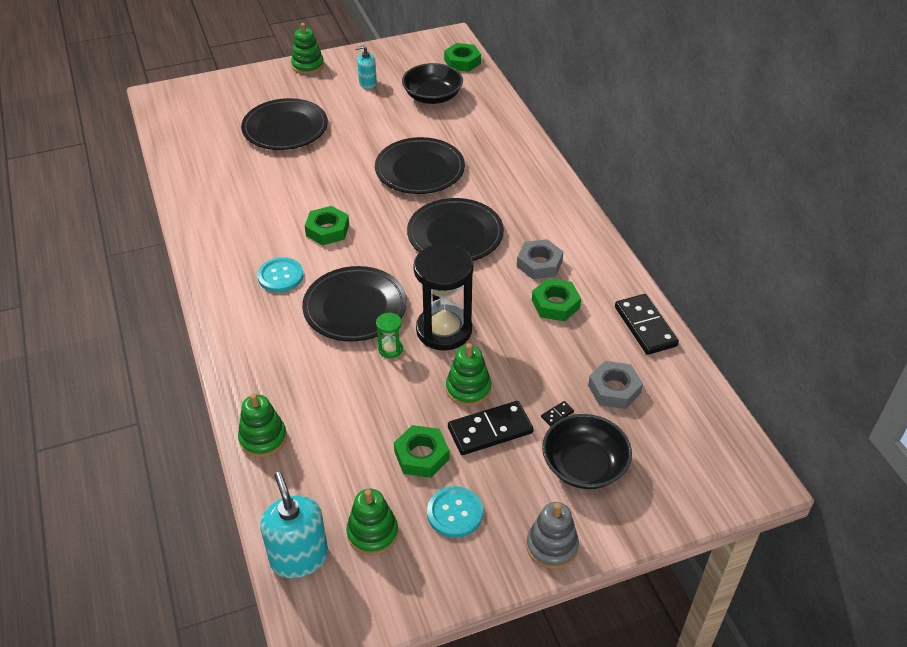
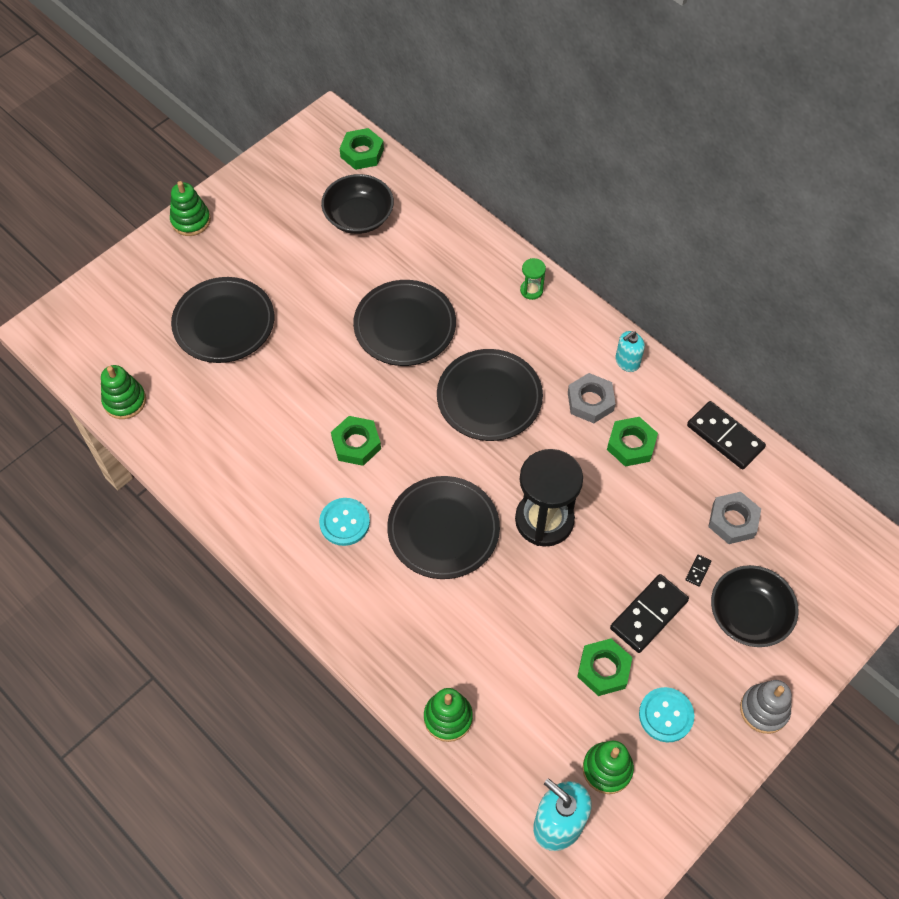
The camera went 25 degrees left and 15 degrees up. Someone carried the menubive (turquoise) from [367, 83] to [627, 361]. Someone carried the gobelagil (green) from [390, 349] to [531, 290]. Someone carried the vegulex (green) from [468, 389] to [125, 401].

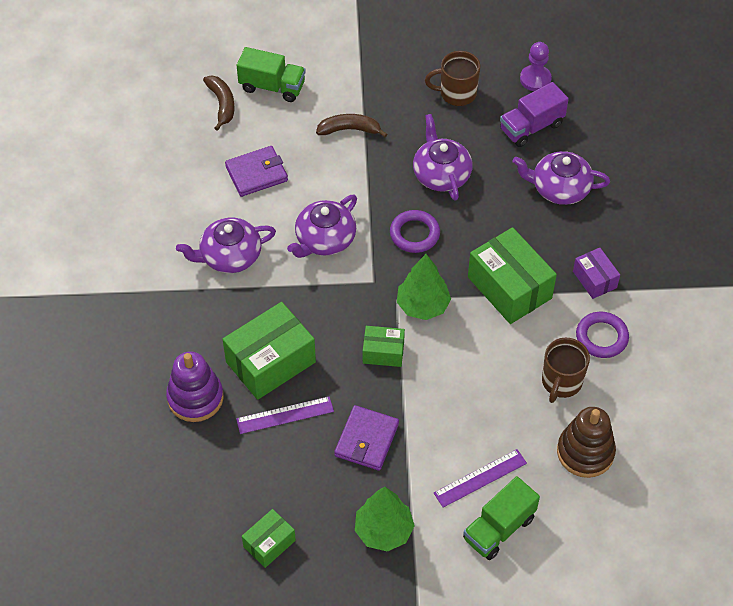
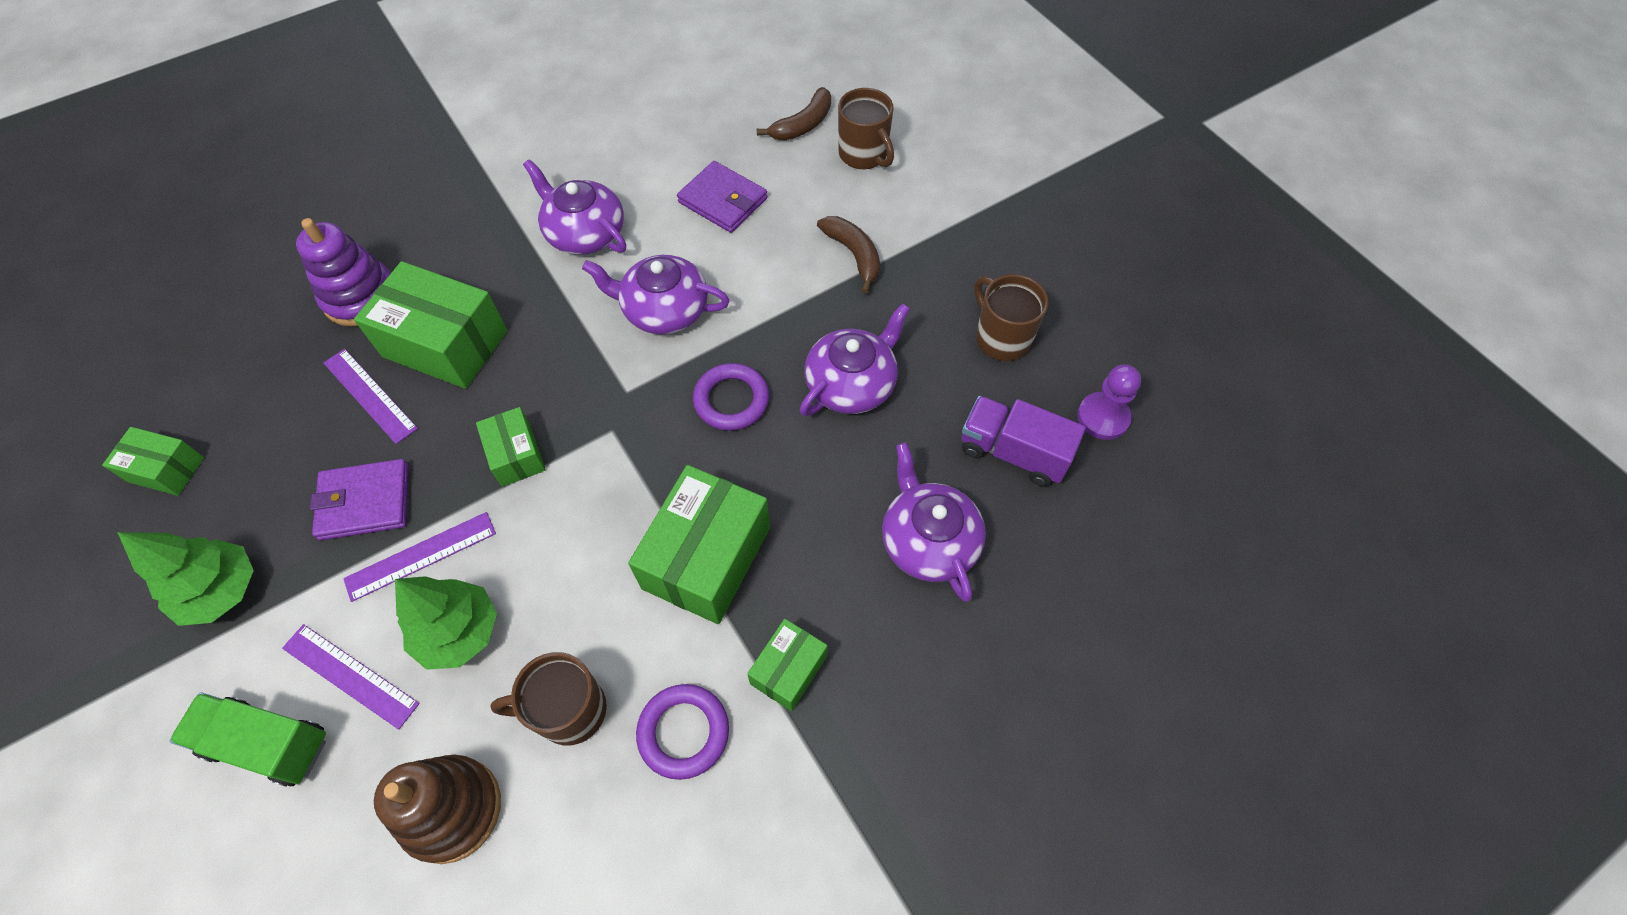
The camera went 60 degrees right and 5 degrees up. Someone swapped the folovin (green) at [272, 86] for the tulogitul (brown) at [864, 154]. Someone carried the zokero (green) from [422, 305] to [459, 632]. Someone repainted the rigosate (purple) at [594, 279], which became the rigosate (green) at [788, 670]. Someone put down the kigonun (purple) at [421, 556].

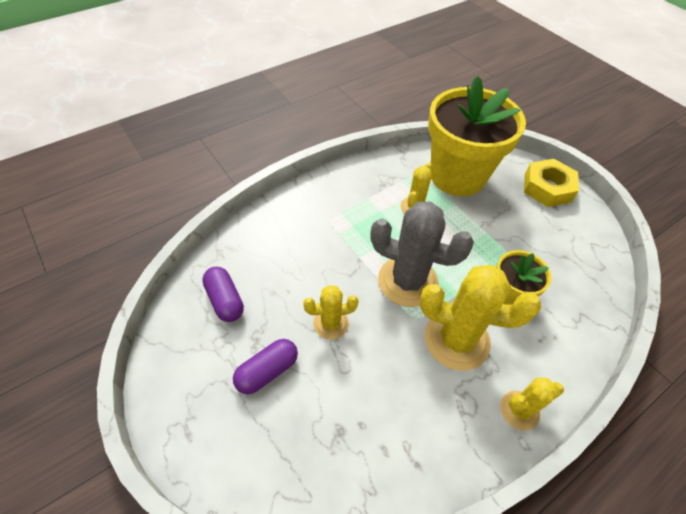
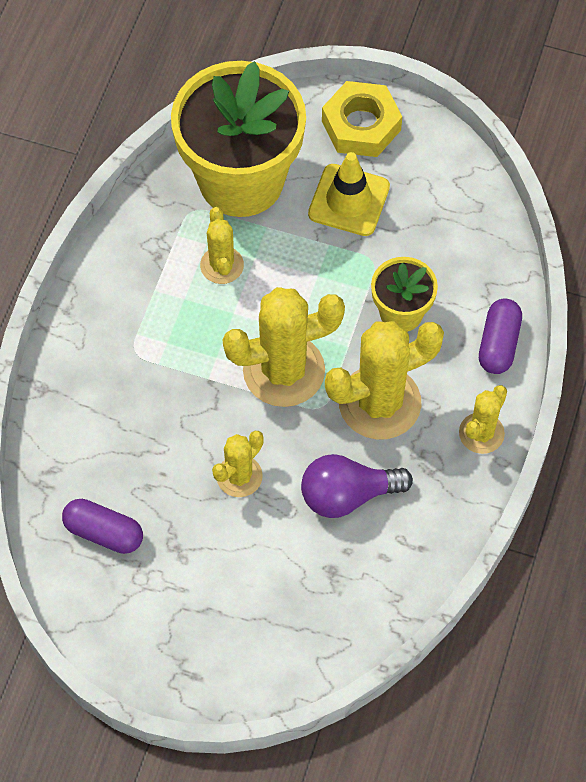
The camera went 35 degrees left and 10 degrees up. Someone carried the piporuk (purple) from [267, 371] to [498, 344]. Someone repainted the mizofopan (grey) at [407, 281], which became the mizofopan (yellow) at [284, 370]. Someone put down the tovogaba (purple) at [347, 495]. Someone put down the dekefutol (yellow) at [349, 200].

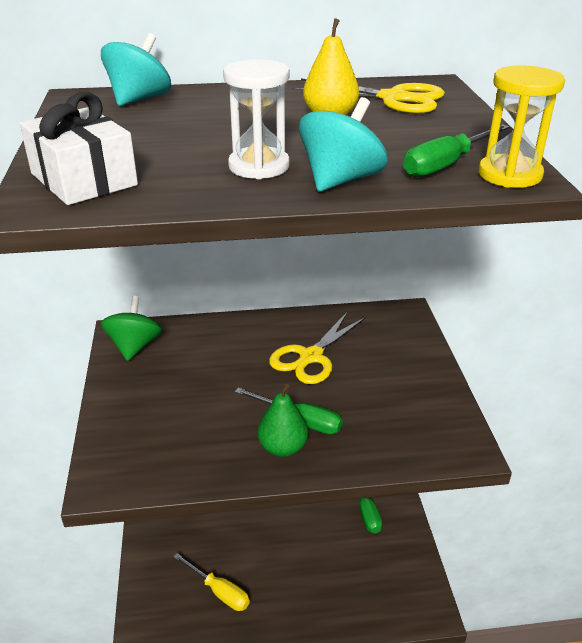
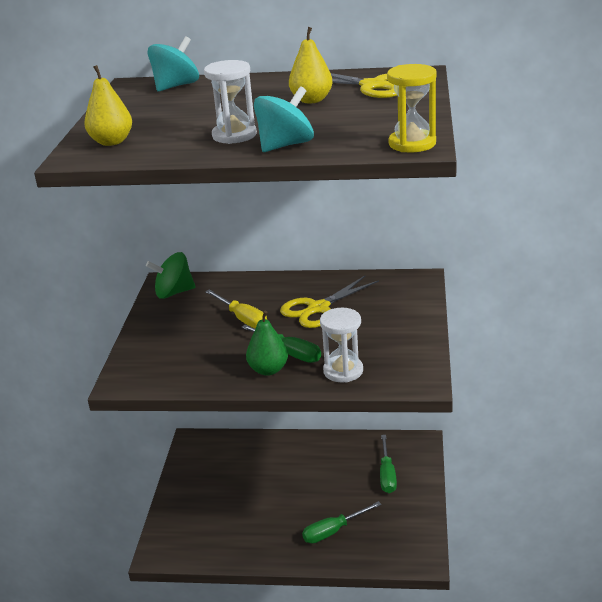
The camera went 15 degrees right and 5 degrees down. Someone swapped the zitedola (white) at [83, 179] for the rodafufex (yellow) at [112, 142]. Someone rotated the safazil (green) at [134, 346] by 120 degrees counterclockwise. Someone carried the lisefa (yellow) from [219, 591] to [242, 319]. Someone carried the lisefa (green) from [446, 165] to [333, 531]. Someone put down the gobelagil (white) at [343, 371].

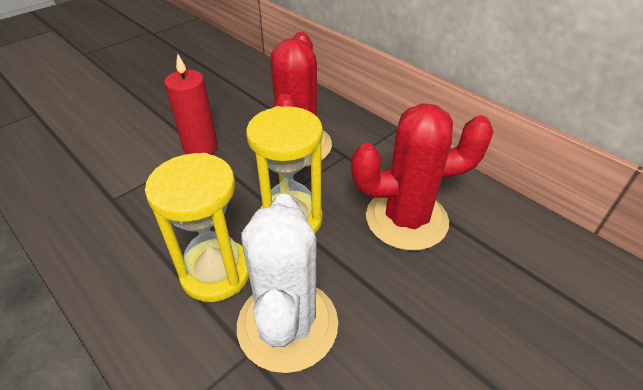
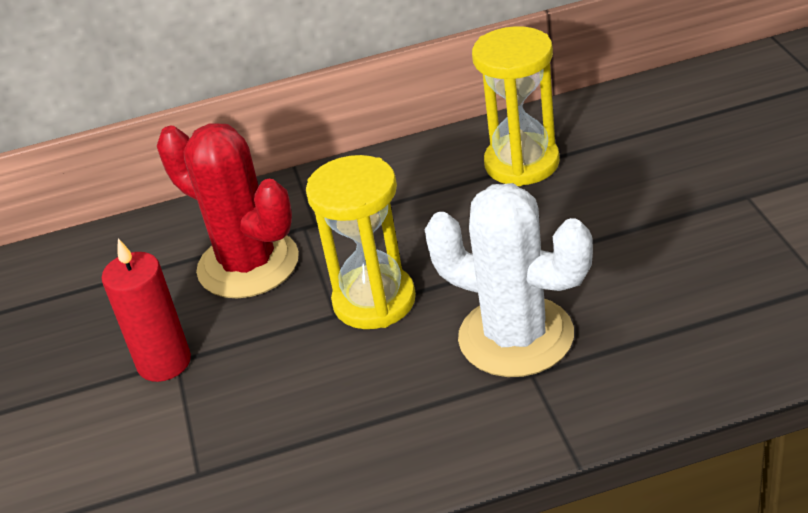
The camera went 55 degrees left and 5 degrees down. Someone carried the gobelagil (yellow) from [216, 272] to [522, 163]. Someone took away the mizofopan (red) at [406, 219].

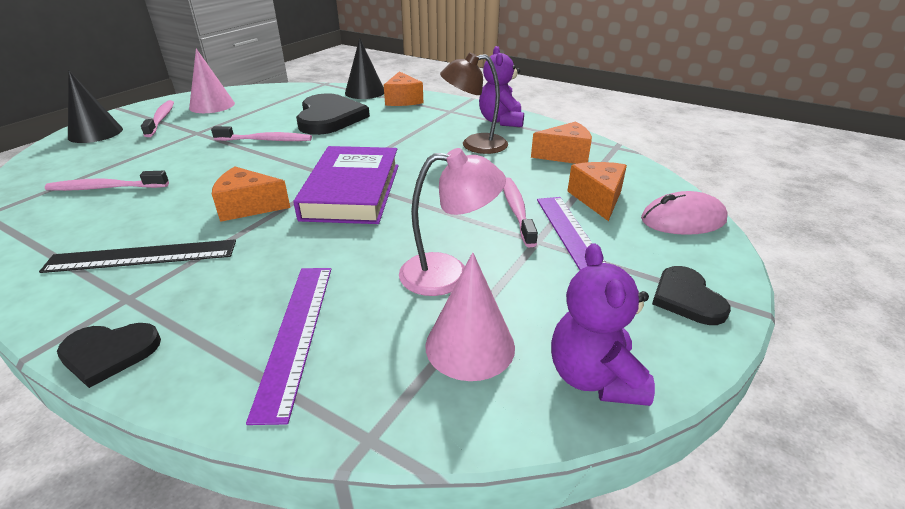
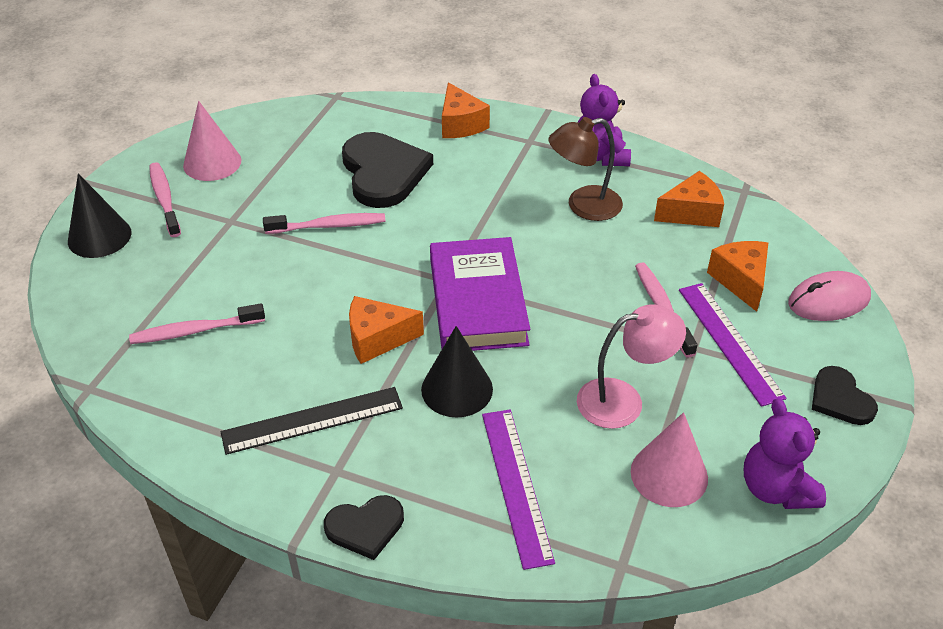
The camera went 10 degrees left and 10 degrees up. Someone carried the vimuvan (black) from [365, 92] to [457, 389].

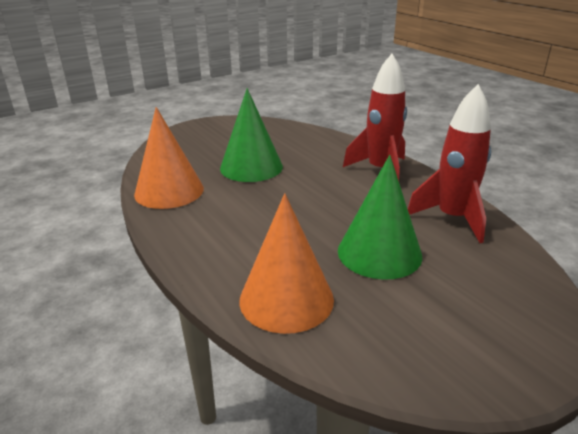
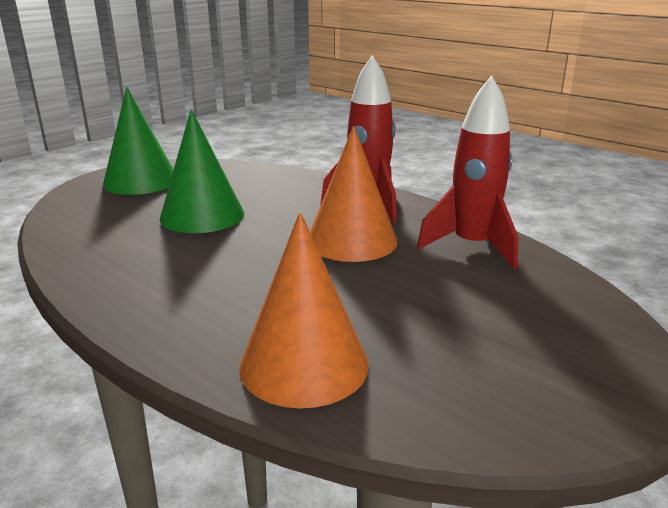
The camera went 15 degrees left and 5 degrees down. Someone carried the vimuvan (orange) from [169, 191] to [351, 240]. Someone carried the vimuvan (green) from [379, 253] to [141, 181].

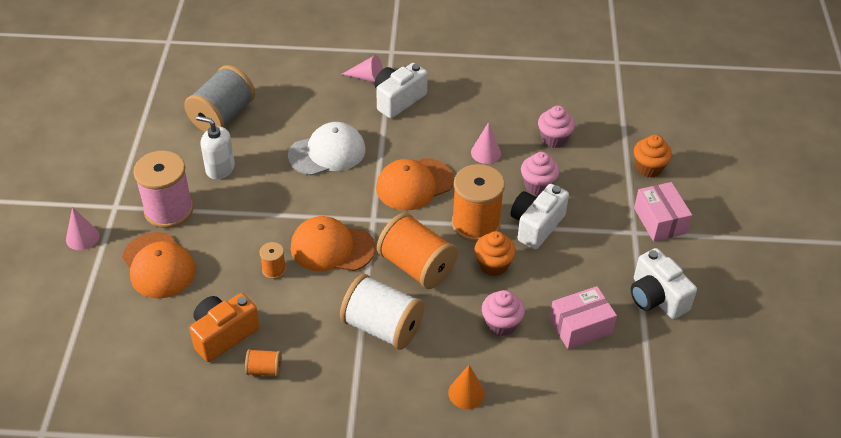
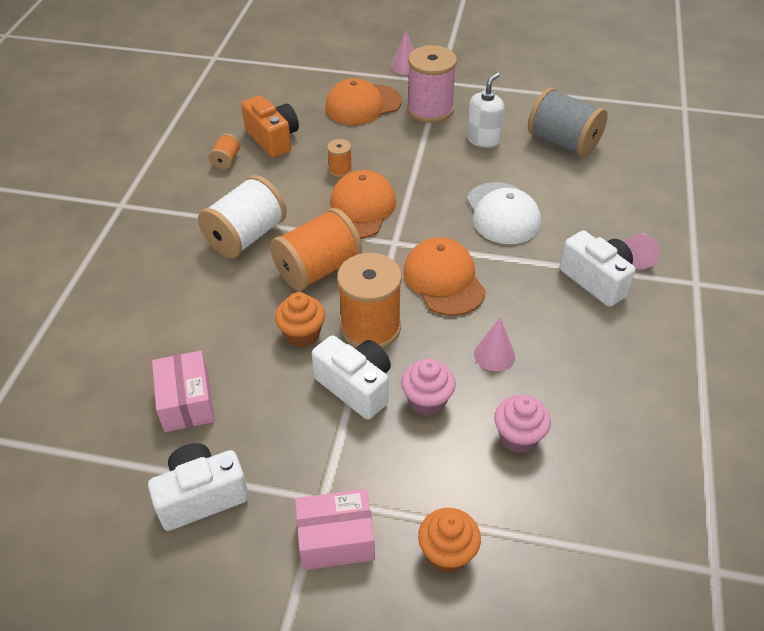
The camera went 100 degrees right and 0 degrees up. Someone took away the vimuvan (orange) at [466, 393]. Someone took away the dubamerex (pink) at [501, 324].

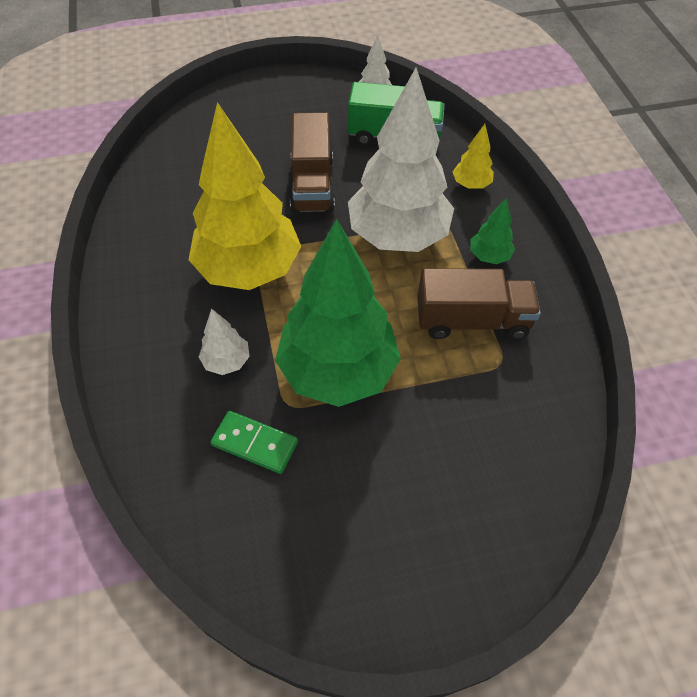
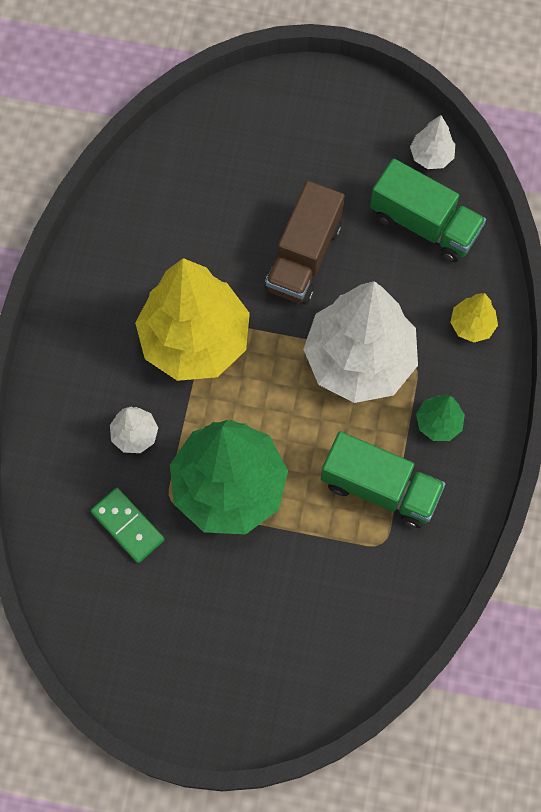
The camera went 25 degrees right and 15 degrees up. Someone repainted the folovin (brown) at [472, 320], which became the folovin (green) at [380, 488].

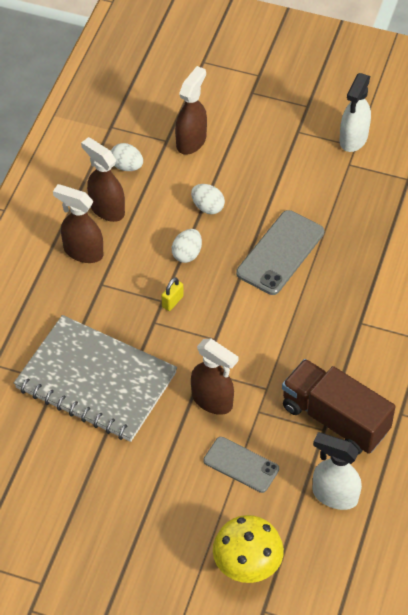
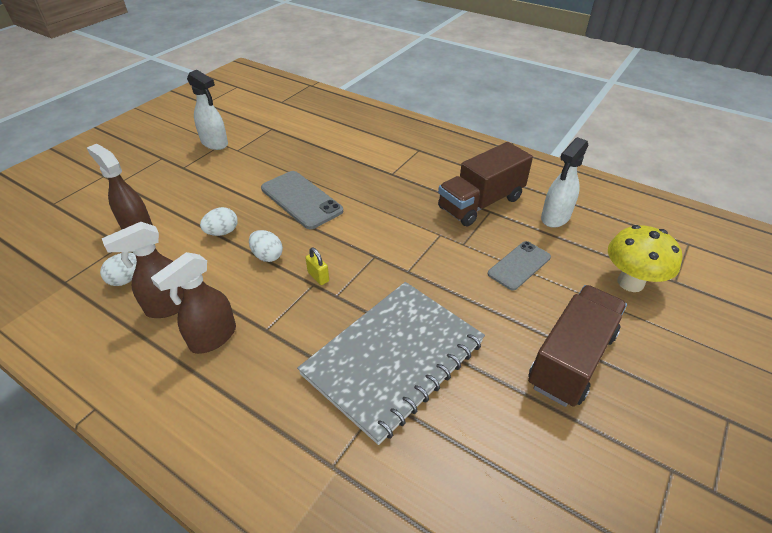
The camera went 75 degrees left and 10 degrees down. Someone took away the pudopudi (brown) at [212, 401]. Someone put down the folovin (brown) at [571, 359].

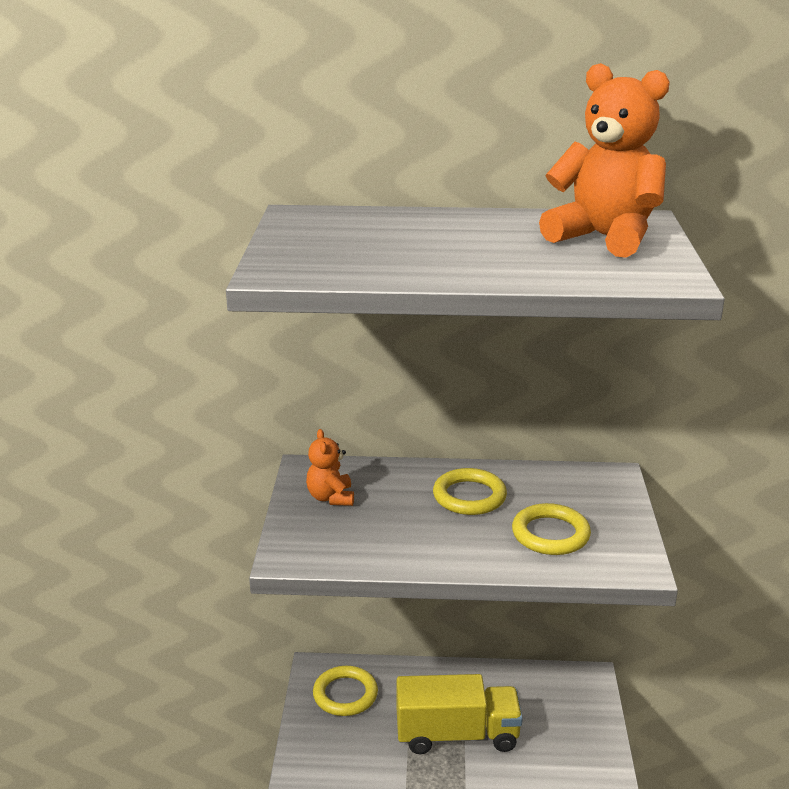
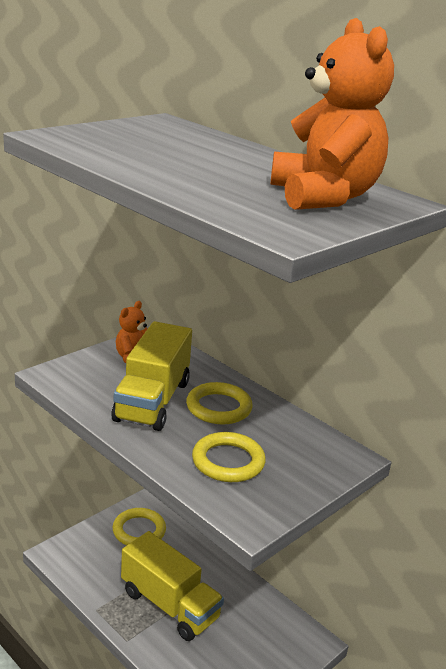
The camera went 40 degrees right and 0 degrees up. Someone put down the folovin (yellow) at [152, 401].

